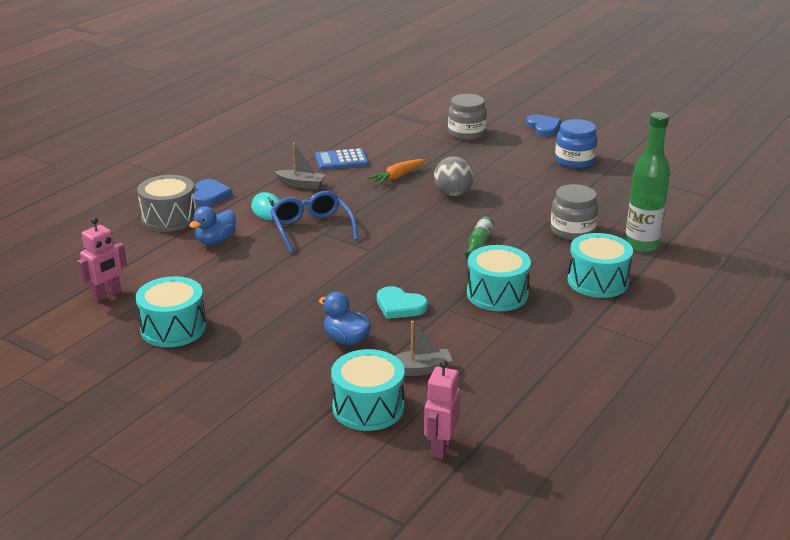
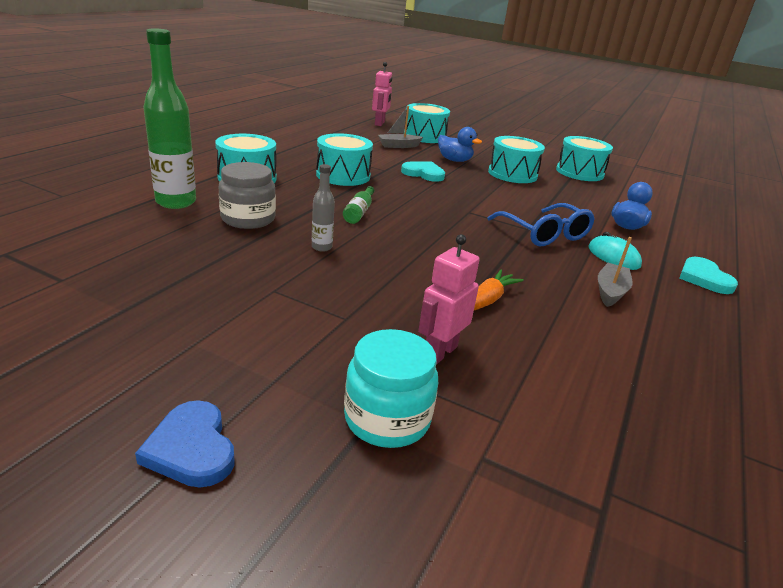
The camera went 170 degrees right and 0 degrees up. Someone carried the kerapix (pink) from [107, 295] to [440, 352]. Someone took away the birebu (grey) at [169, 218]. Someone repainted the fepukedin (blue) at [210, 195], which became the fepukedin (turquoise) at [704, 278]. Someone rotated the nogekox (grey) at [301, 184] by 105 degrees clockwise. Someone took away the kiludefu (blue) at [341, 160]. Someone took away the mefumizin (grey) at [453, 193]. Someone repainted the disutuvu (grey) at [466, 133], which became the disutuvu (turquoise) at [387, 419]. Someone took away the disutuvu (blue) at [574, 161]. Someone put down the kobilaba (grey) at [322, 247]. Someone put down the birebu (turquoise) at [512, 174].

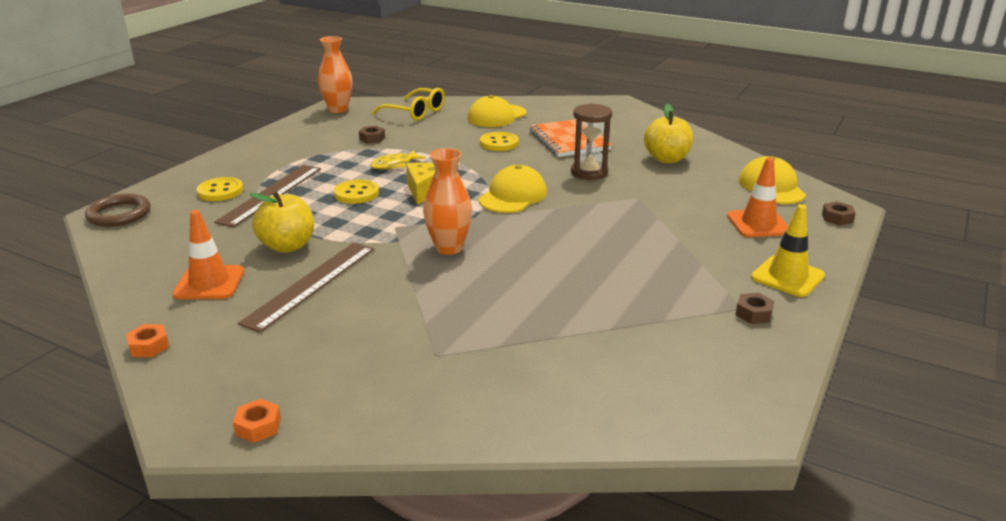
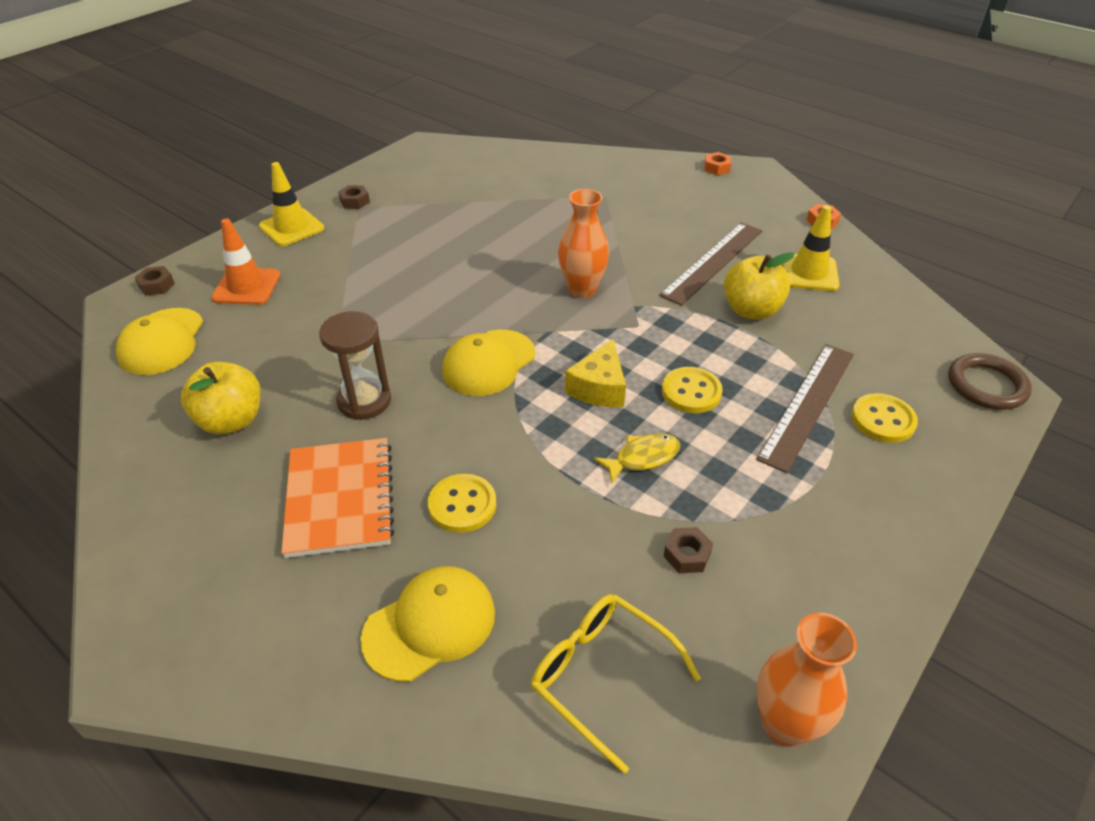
The camera went 170 degrees left and 15 degrees up. Someone repainted the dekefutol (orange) at [209, 283], which became the dekefutol (yellow) at [808, 273].

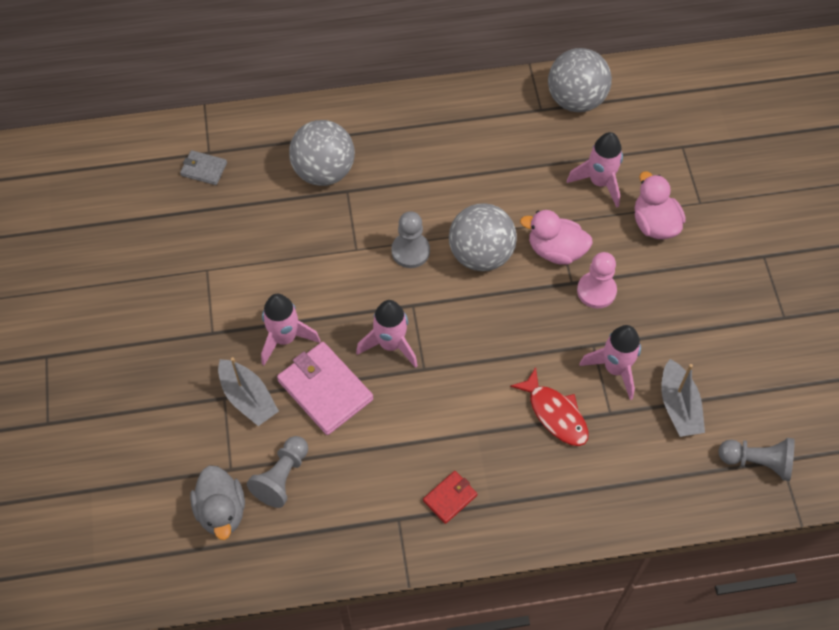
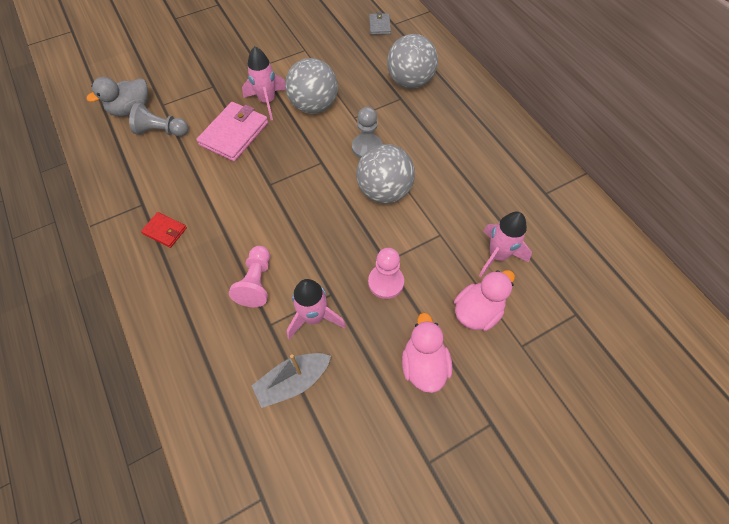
The camera went 70 degrees right and 0 degrees up. Someone took away the nogekox (grey) at [248, 398]. Someone took away the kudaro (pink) at [390, 344]. Someone swapped the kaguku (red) at [555, 414] for the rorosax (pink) at [256, 282]. Someone carried the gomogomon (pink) from [556, 250] to [424, 365]. Someone carried the mefumizin (grey) from [576, 100] to [314, 106]. Someone took away the rorosax (grey) at [757, 462].

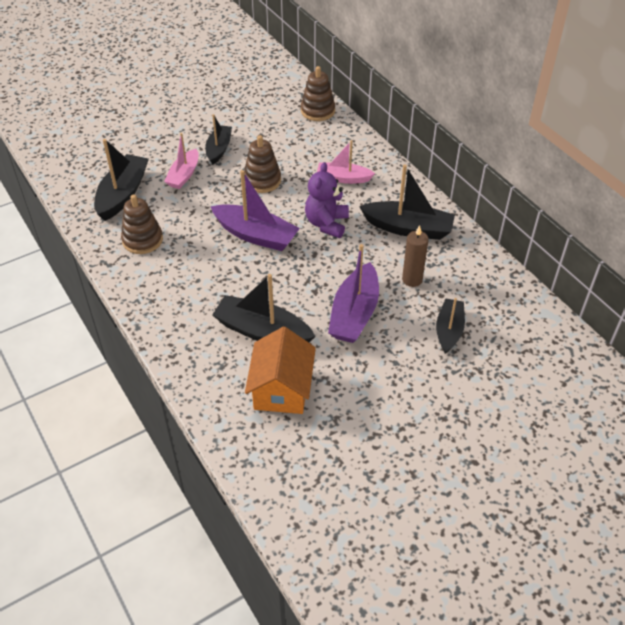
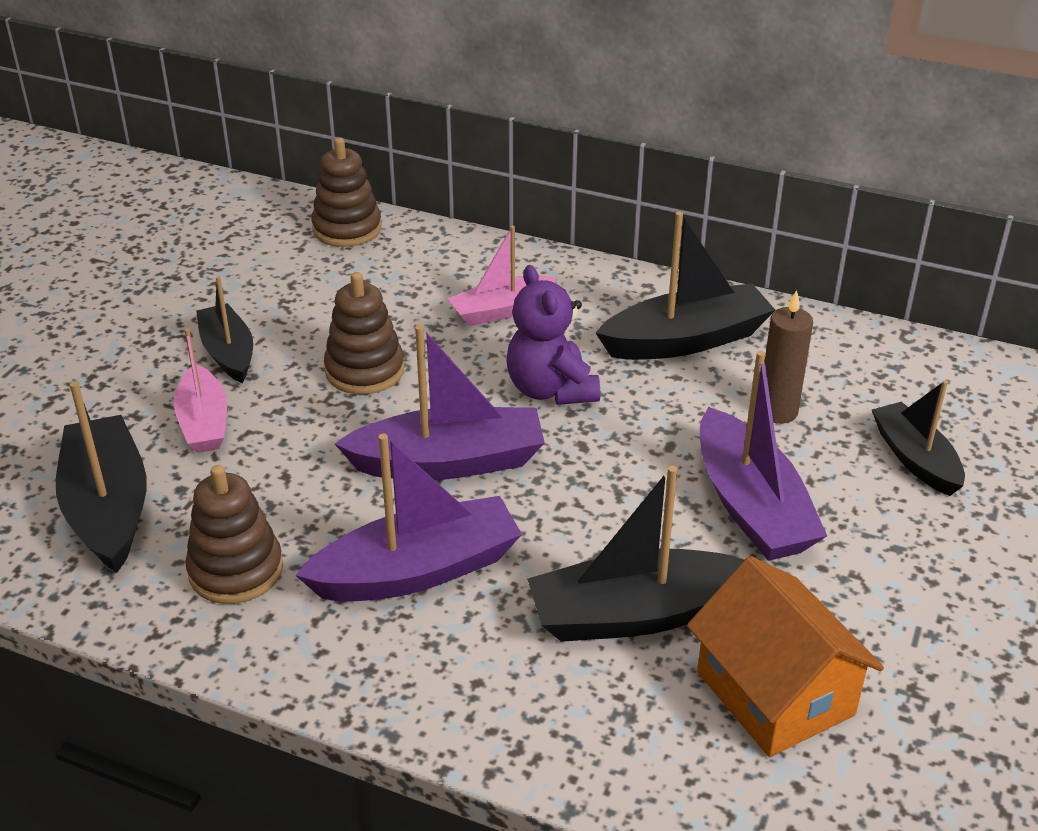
The camera went 35 degrees left and 10 degrees down. Someone put down the nogekox (purple) at [417, 571].

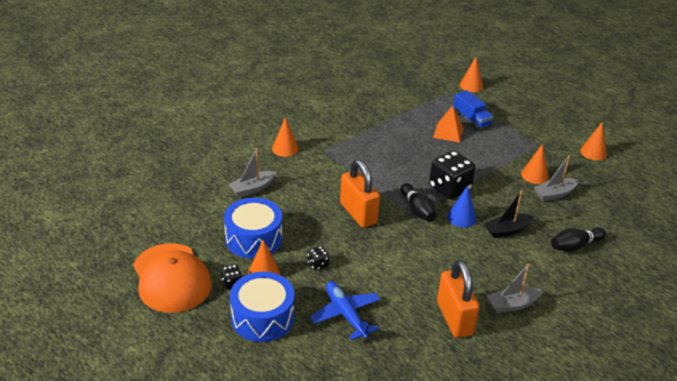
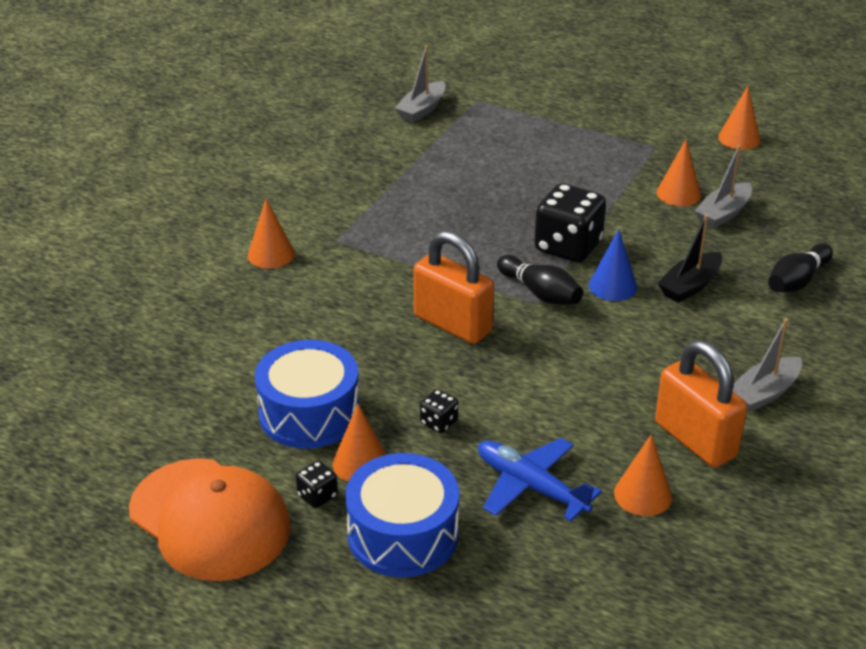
The camera went 20 degrees left and 0 degrees up. Someone carried the nogekox (grey) from [252, 189] to [422, 110]. Someone took away the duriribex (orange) at [448, 132]. Someone took away the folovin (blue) at [471, 119]. Someone carried the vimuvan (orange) from [471, 85] to [643, 494].

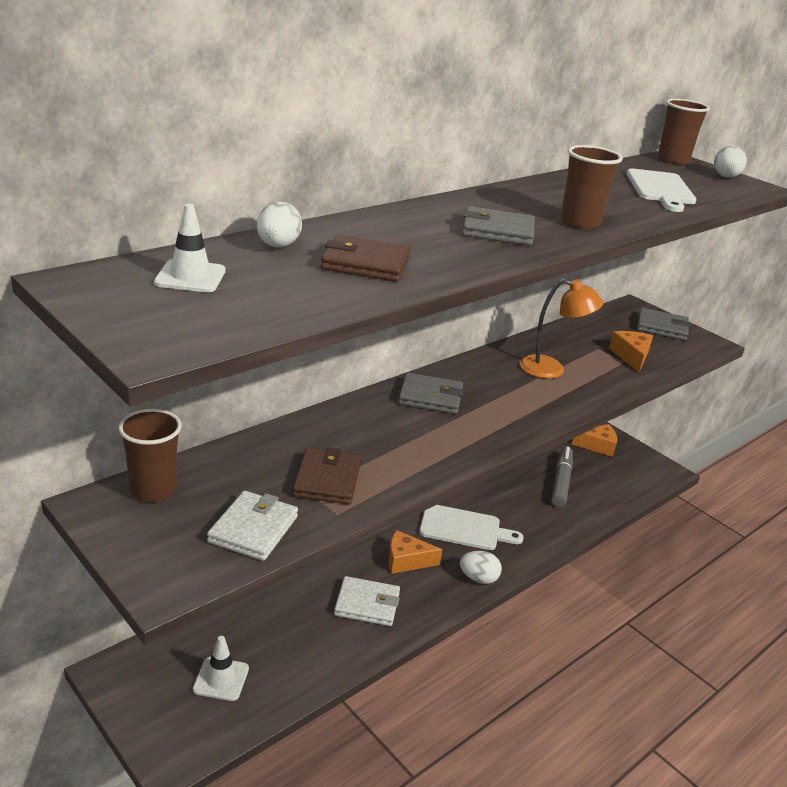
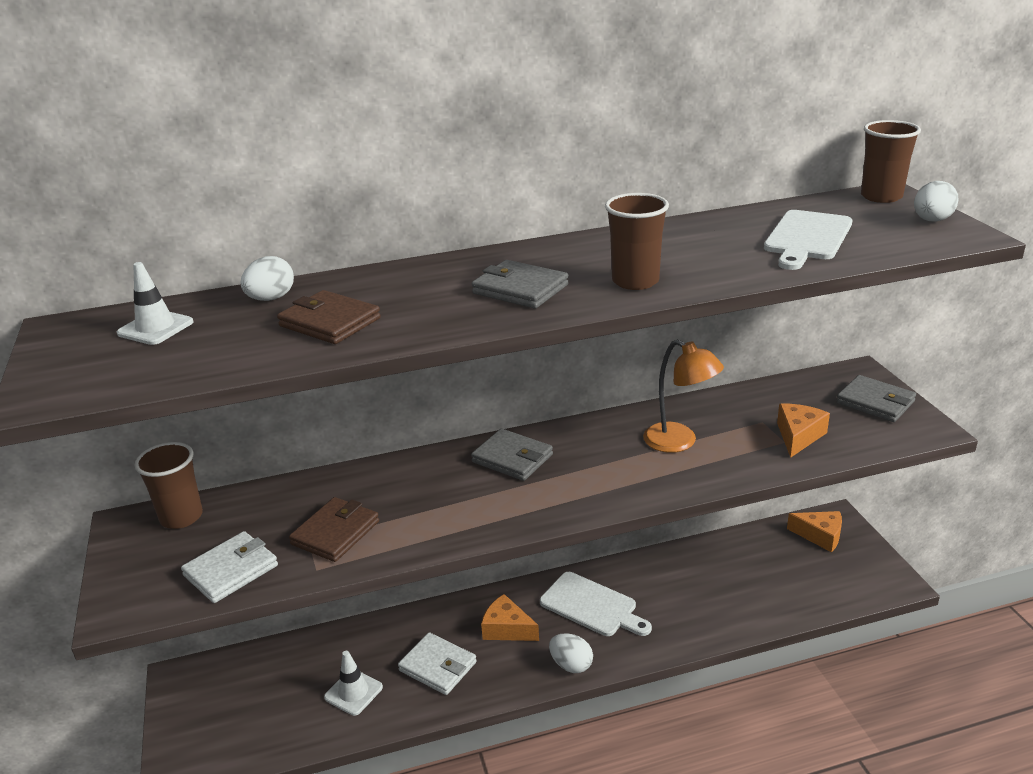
The camera went 30 degrees right and 0 degrees up. Someone carried the dekefutol (white) from [221, 679] to [353, 692]. Someone took away the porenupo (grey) at [561, 482].

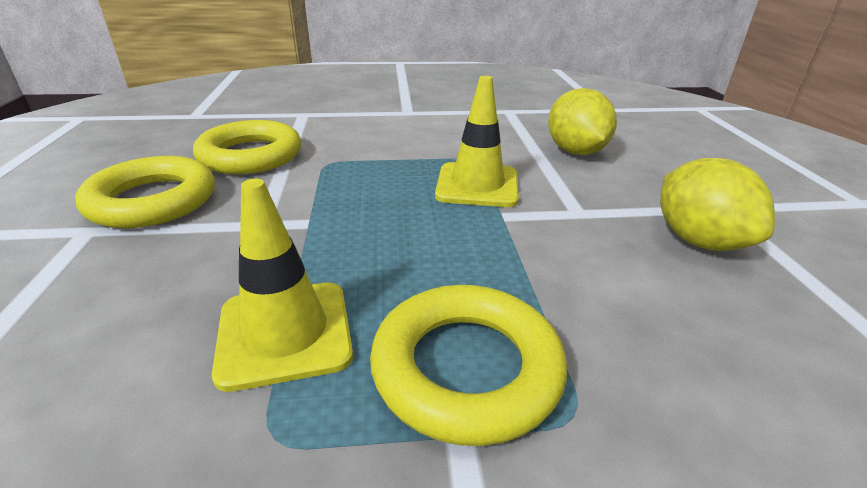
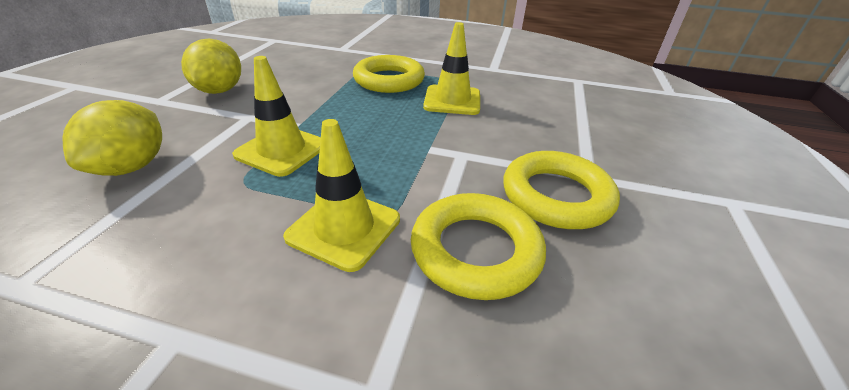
The camera went 160 degrees left and 5 degrees up. Someone put down the dekefutol (yellow) at [344, 228].

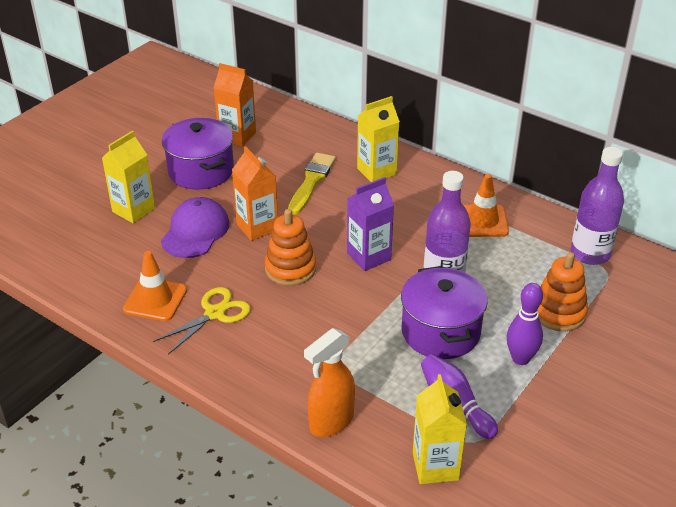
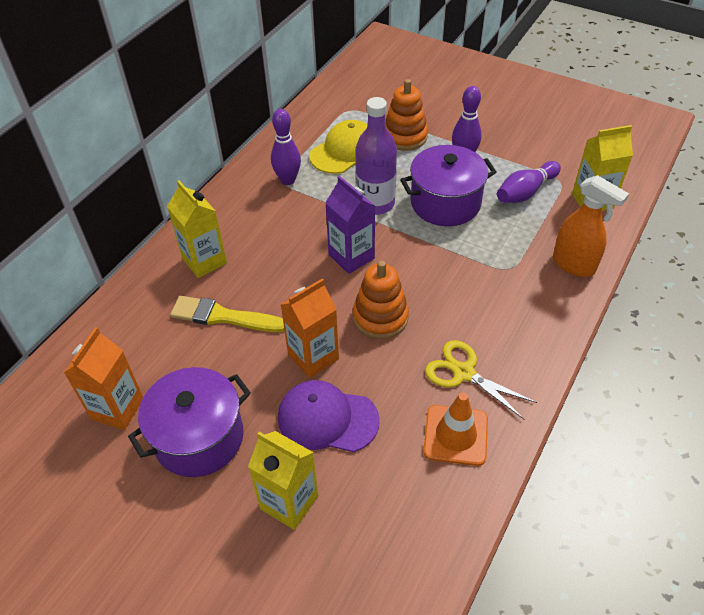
The camera went 95 degrees left and 10 degrees up. Someone swapped the dekefutol (orange) at [482, 221] for the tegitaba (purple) at [288, 180]. Someone took away the kobilaba (purple) at [590, 253]. Someone put down the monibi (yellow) at [344, 151].

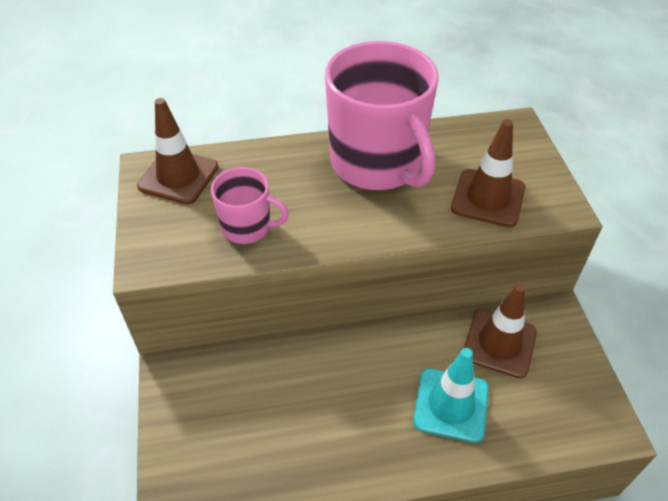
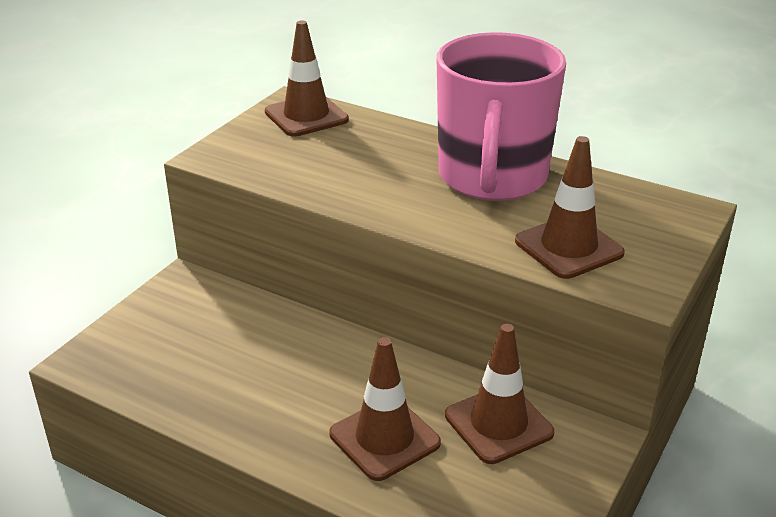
The camera went 40 degrees right and 15 degrees down. Someone took away the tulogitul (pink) at [247, 227]. Someone repainted the dekefutol (turquoise) at [451, 405], which became the dekefutol (brown) at [384, 438].

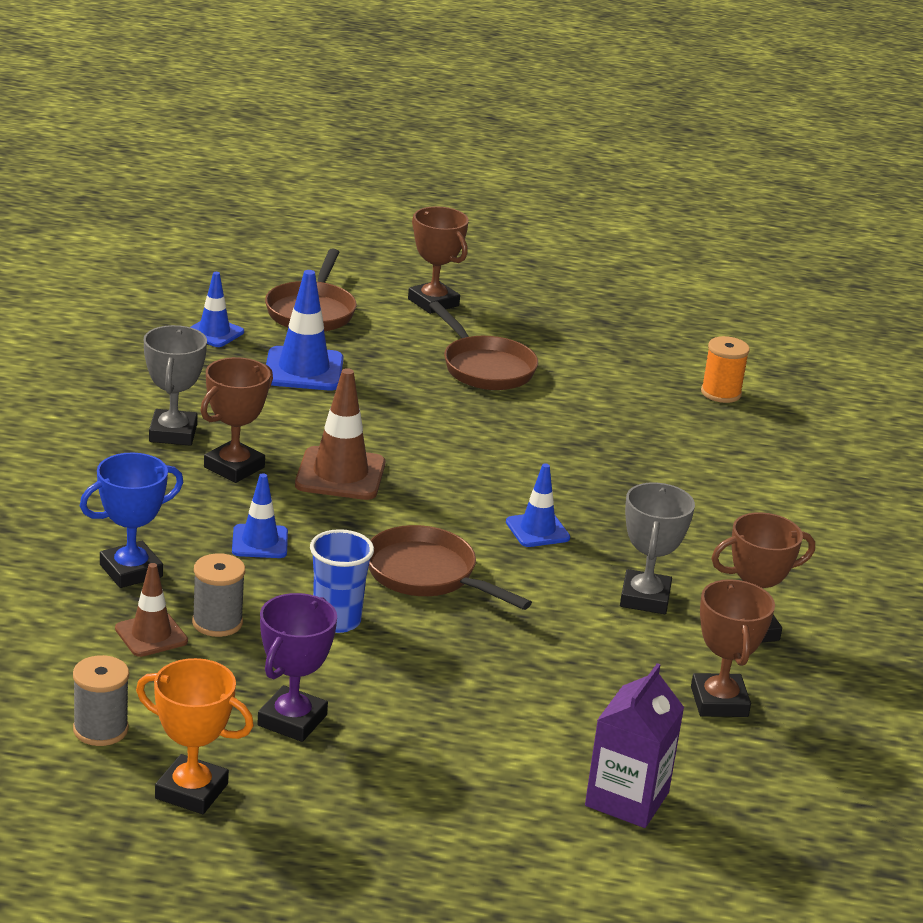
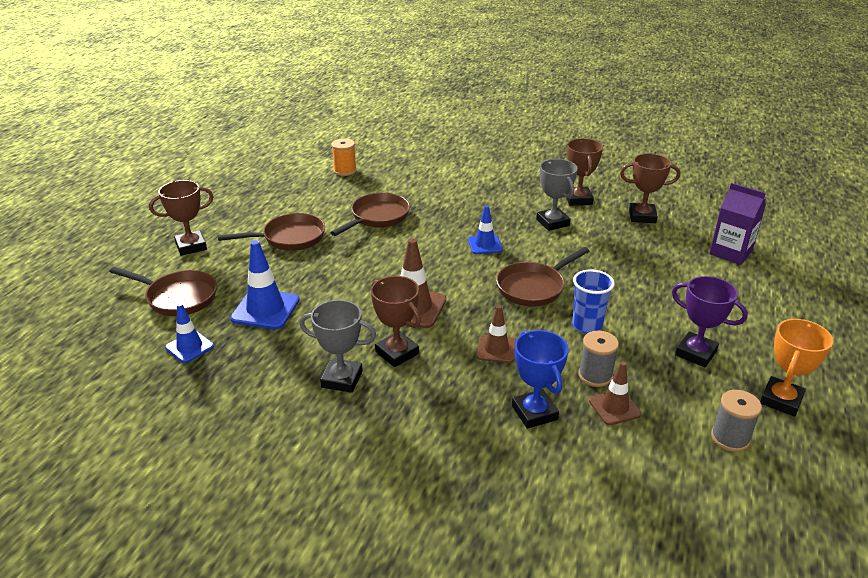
The camera went 75 degrees left and 5 degrees up. Someone repainted the dekefutol (blue) at [260, 542], which became the dekefutol (brown) at [496, 349]. Someone rotated the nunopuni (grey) at [645, 598] by 45 degrees clockwise. Someone put down the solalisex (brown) at [377, 217].

